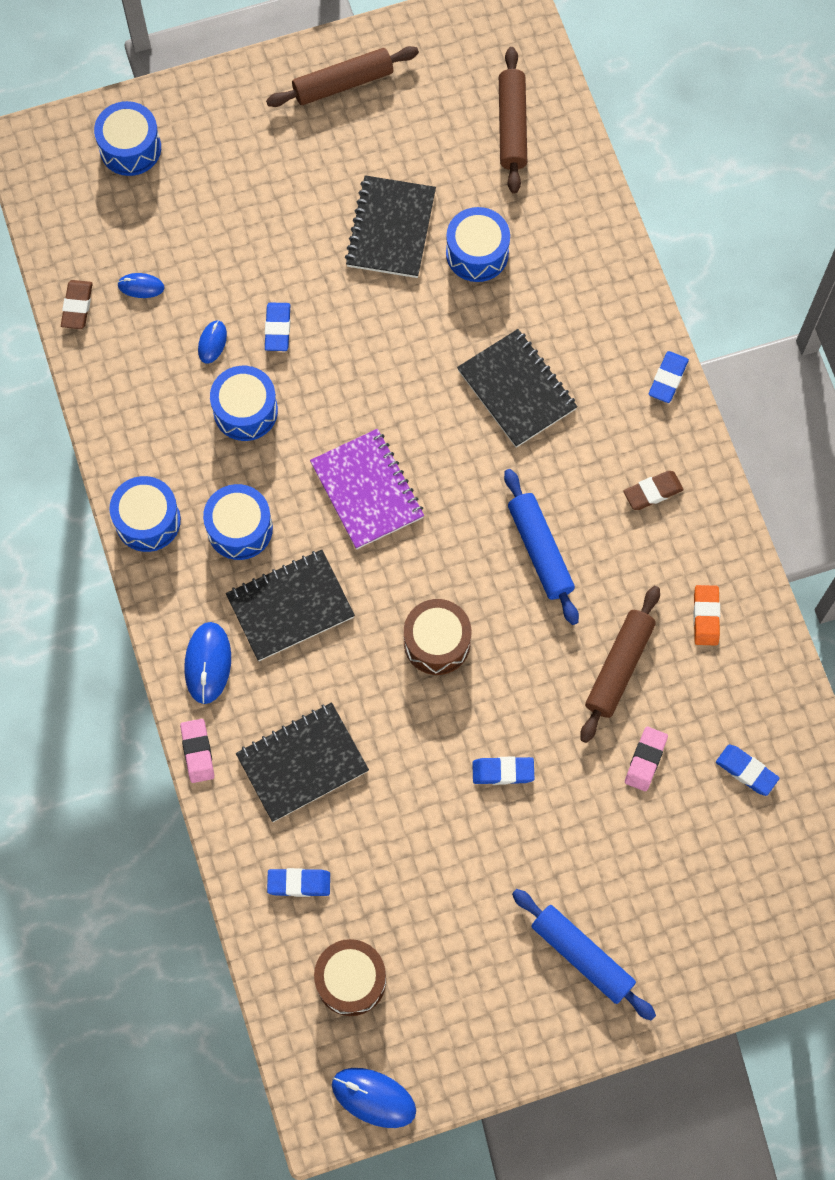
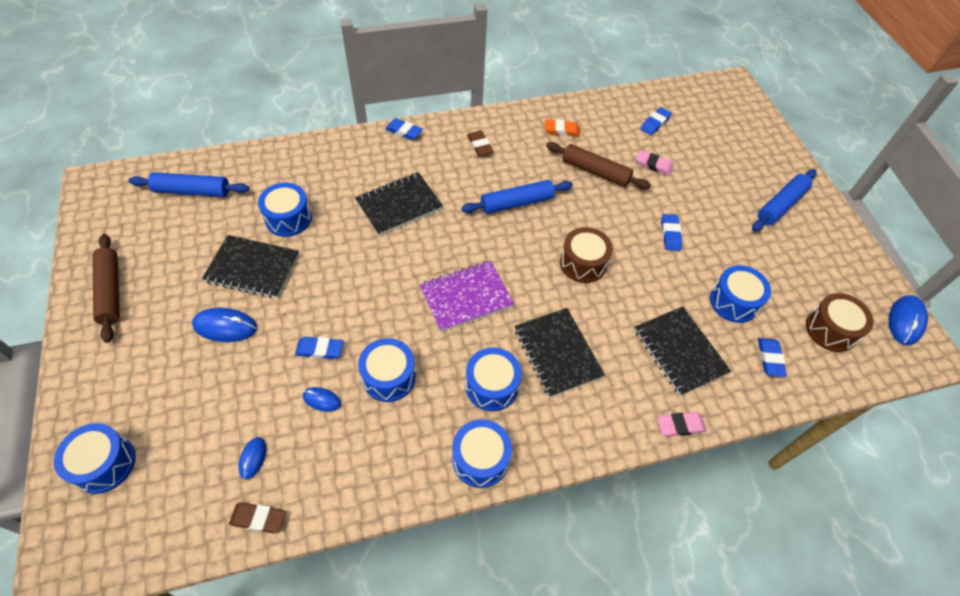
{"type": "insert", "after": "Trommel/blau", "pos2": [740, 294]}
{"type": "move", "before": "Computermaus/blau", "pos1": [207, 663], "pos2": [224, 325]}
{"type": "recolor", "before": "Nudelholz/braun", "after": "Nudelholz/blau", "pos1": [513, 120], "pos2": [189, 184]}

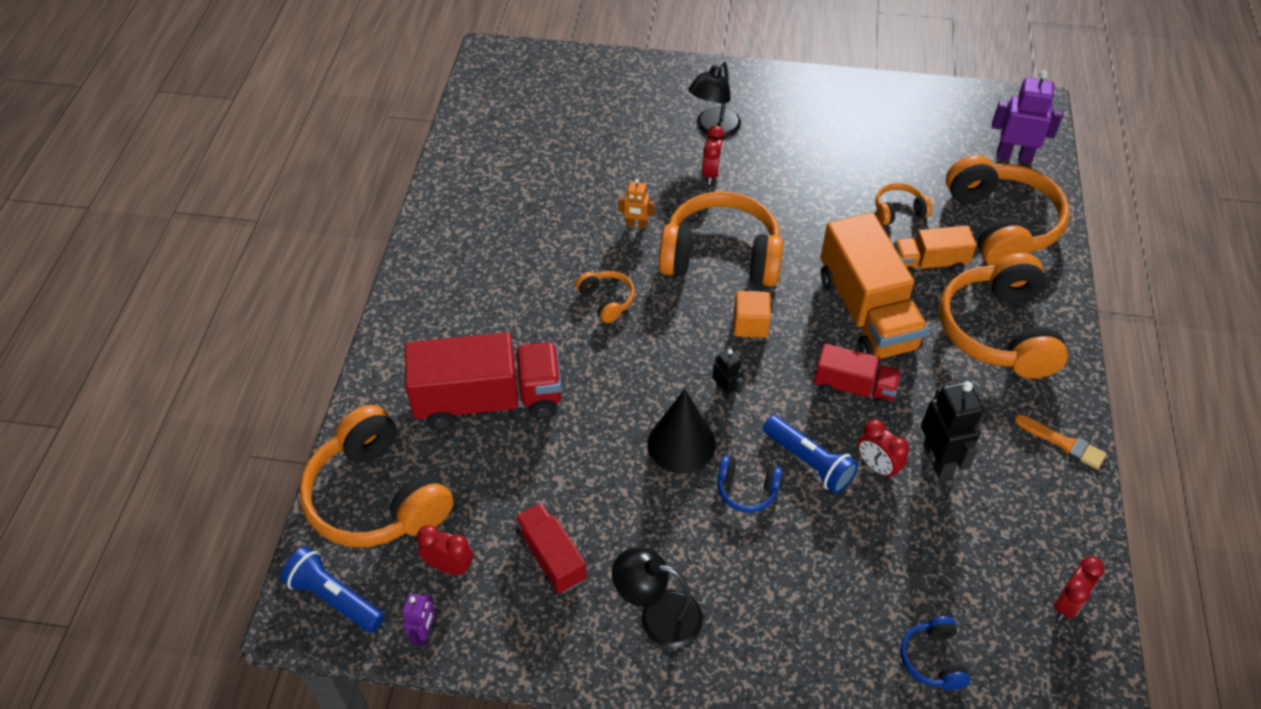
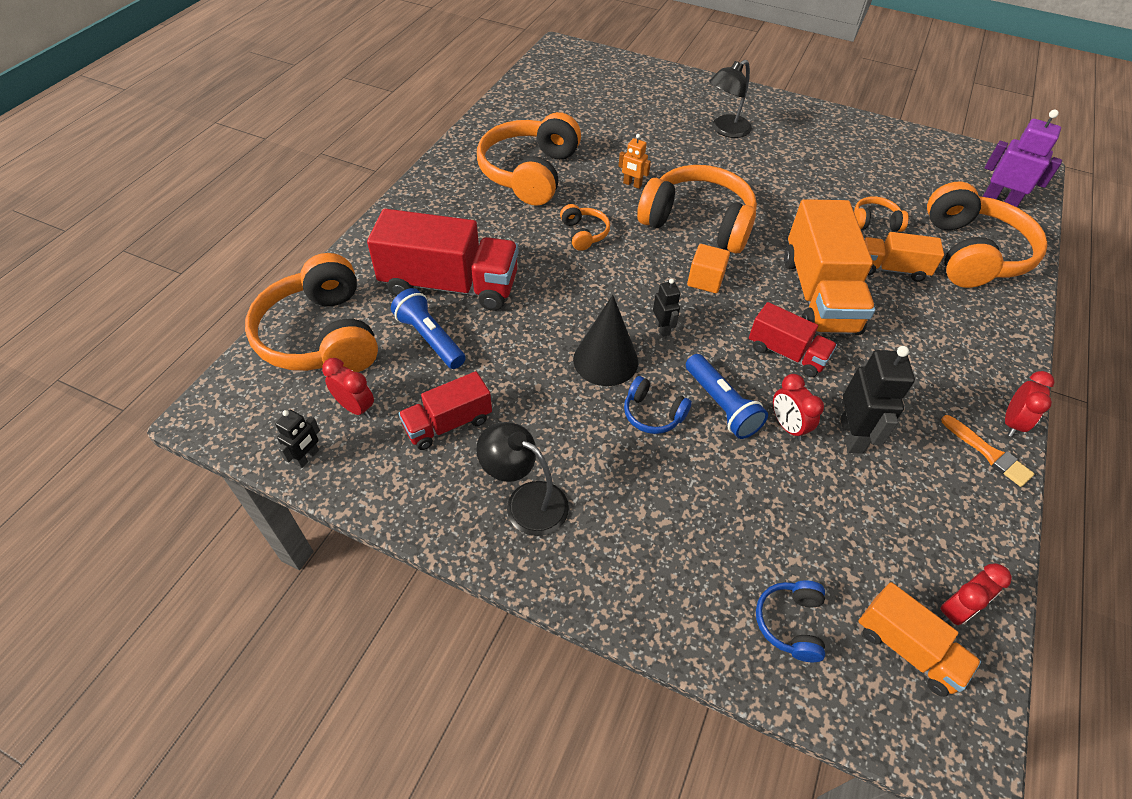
{"type": "insert", "after": "Lastwagen/orange", "pos2": [919, 639]}
{"type": "move", "before": "Taschenlampe/blau", "pos1": [332, 590], "pos2": [428, 328]}
{"type": "move", "before": "Wecker/rot", "pos1": [713, 155], "pos2": [1029, 404]}
{"type": "move", "before": "Kopfhörer/orange", "pos1": [1003, 316], "pos2": [529, 159]}
{"type": "recolor", "before": "Roboter/lila", "after": "Roboter/schwarz", "pos1": [418, 619], "pos2": [297, 439]}
{"type": "rotate", "before": "Lastwagen/rot", "pos1": [550, 548], "pos2": [445, 410], "turn": -105}

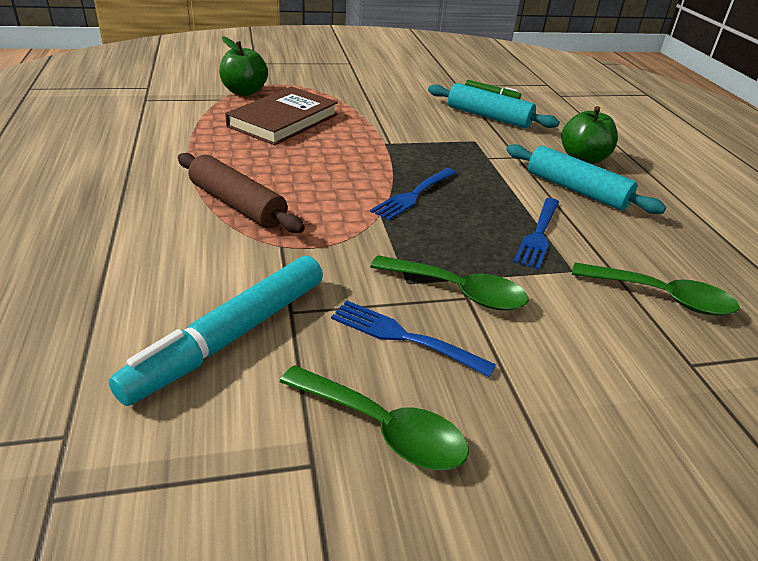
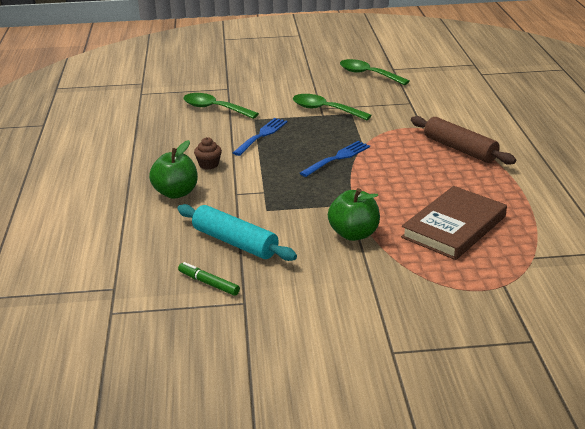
{"type": "delete", "before": "Filzstift/türkis", "pos1": [216, 331]}
{"type": "delete", "before": "Gabel/blau", "pos1": [413, 338]}
{"type": "move", "before": "Apfel/grün", "pos1": [243, 66], "pos2": [354, 214]}
{"type": "replace", "before": "Nudelholz/türkis", "after": "Muffin/braun", "pos1": [586, 179], "pos2": [208, 153]}

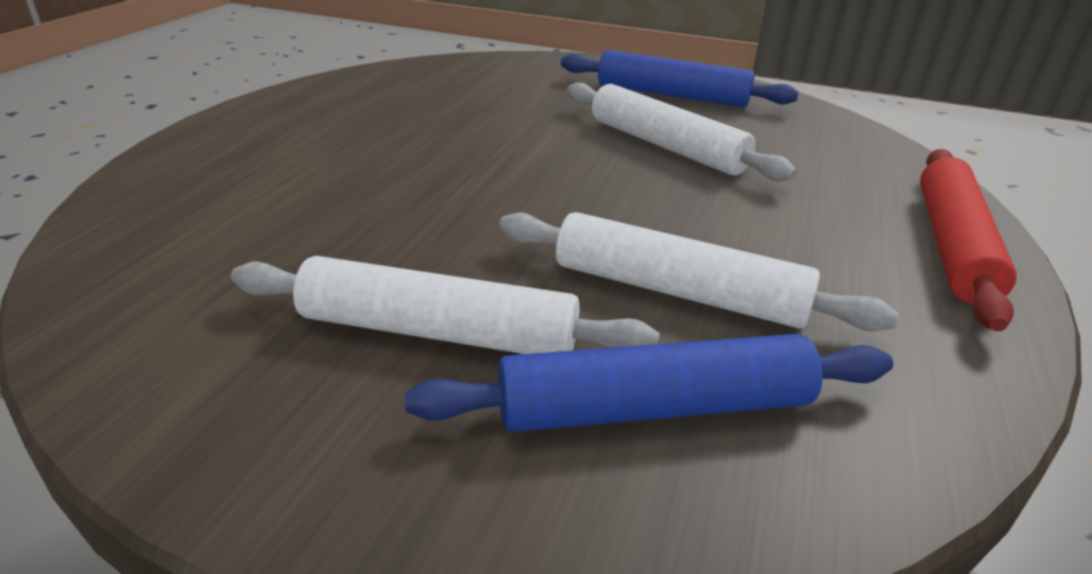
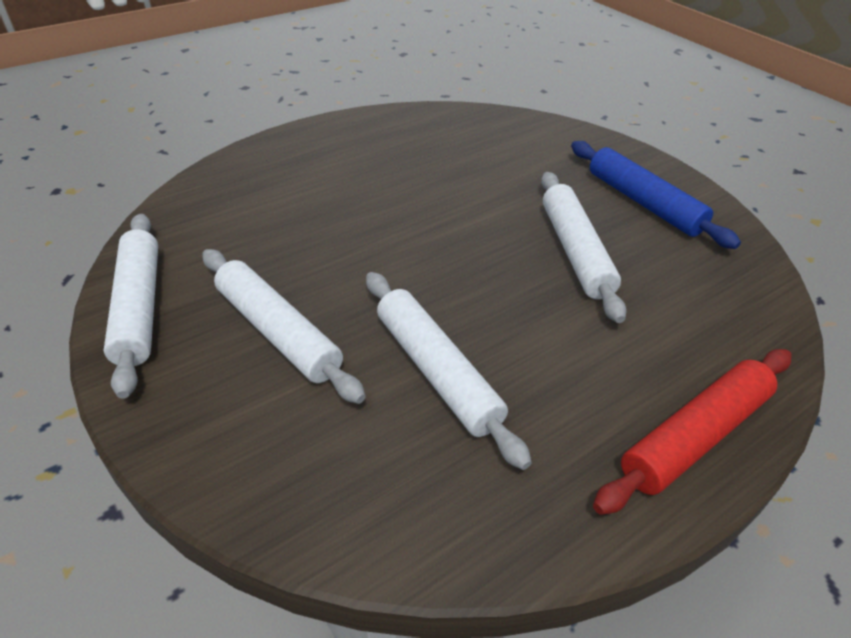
{"type": "delete", "before": "Nudelholz/blau", "pos1": [649, 383]}
{"type": "insert", "after": "Nudelholz/weiß", "pos2": [130, 306]}

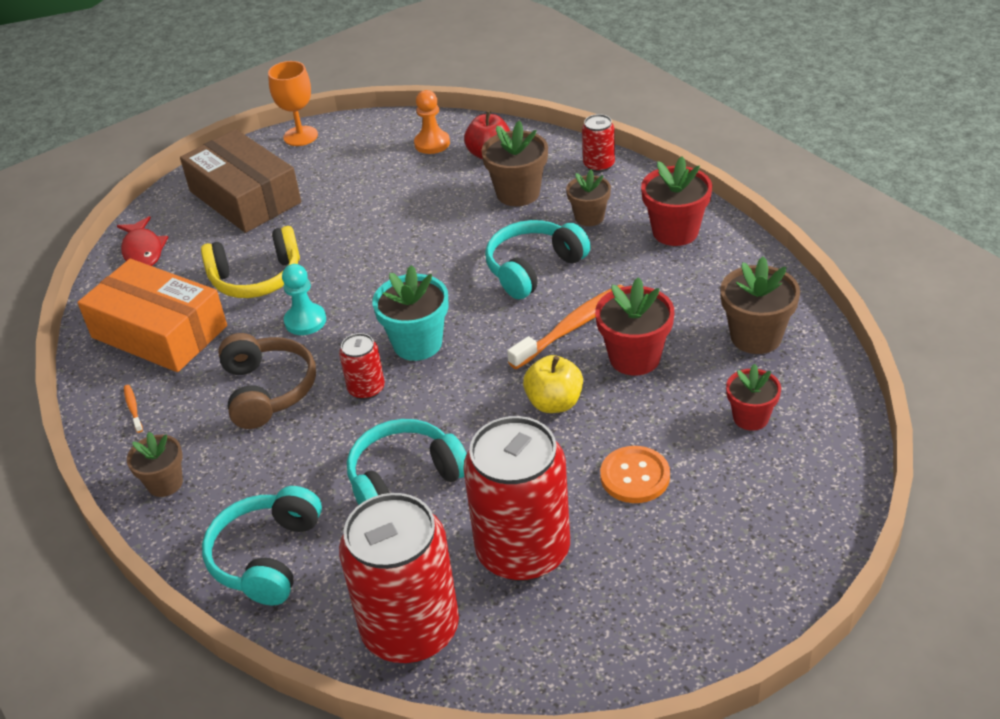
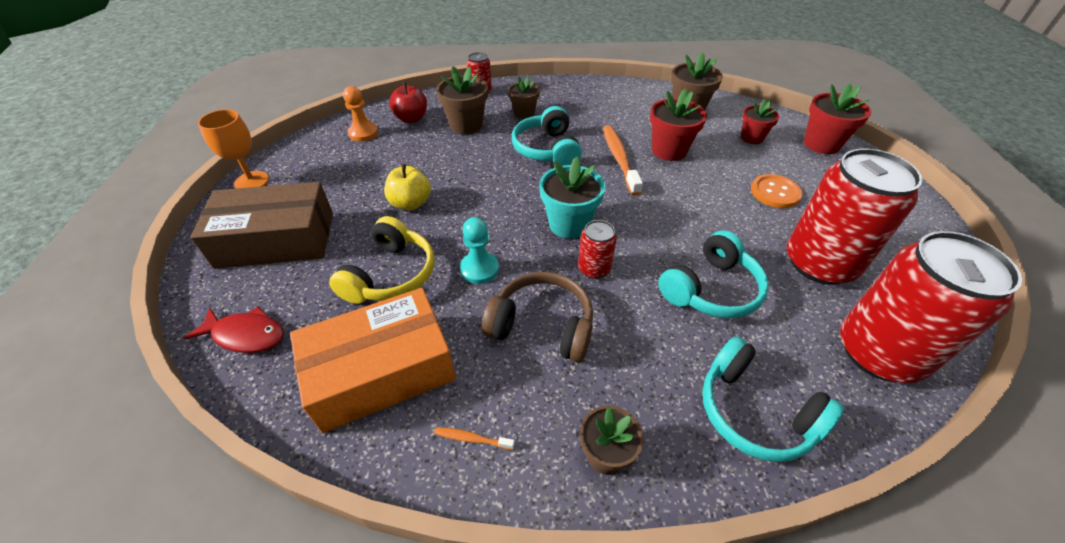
{"type": "move", "before": "Apfel/gelb", "pos1": [553, 384], "pos2": [407, 187]}
{"type": "move", "before": "Blumentopf/rot", "pos1": [676, 201], "pos2": [837, 118]}
{"type": "rotate", "before": "Kopfhörer/türkis", "pos1": [407, 462], "pos2": [713, 274], "turn": -135}

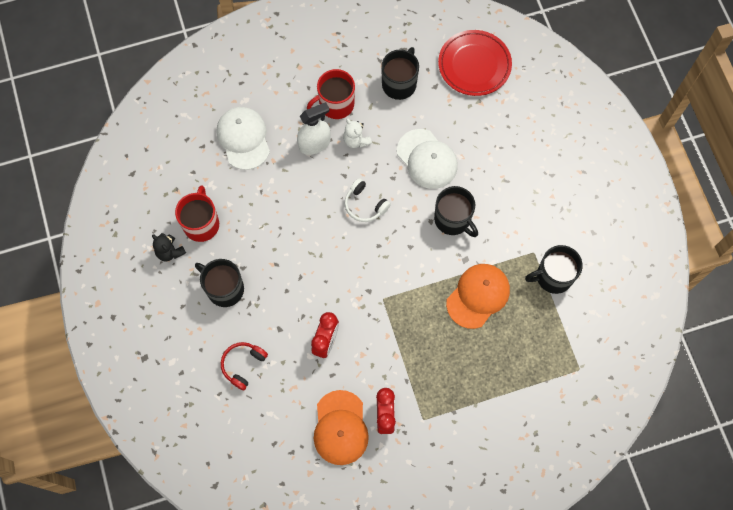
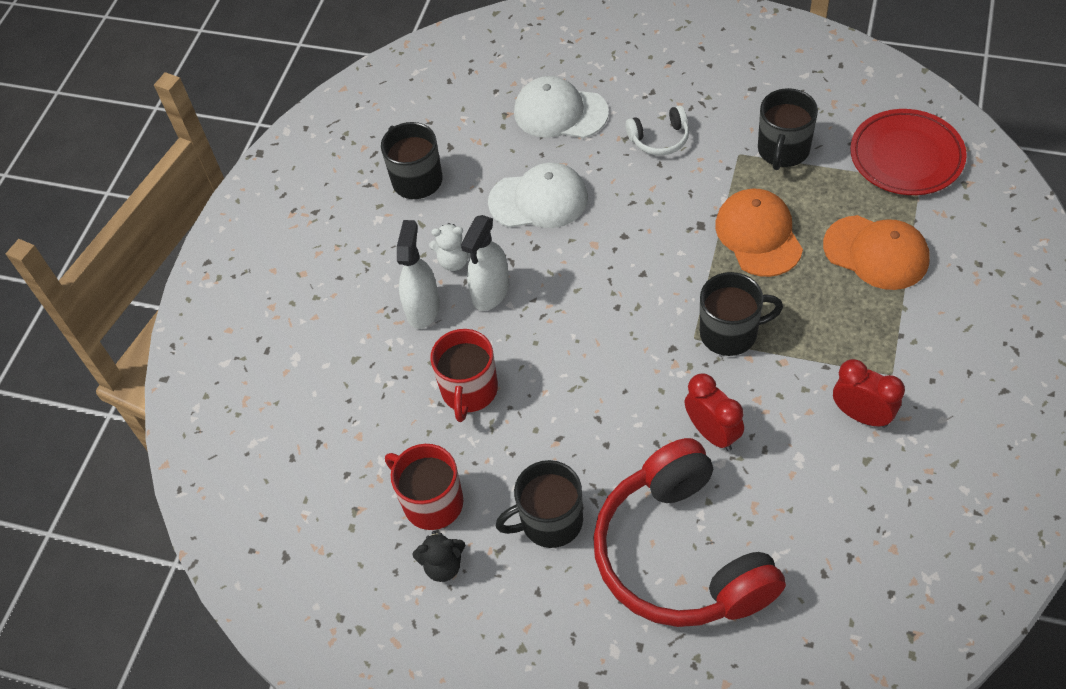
{"type": "insert", "after": "Sprühflasche/weiß", "pos2": [485, 263]}
{"type": "move", "before": "Kappe/weiß", "pos1": [243, 138], "pos2": [561, 107]}
{"type": "move", "before": "Tasse/rot", "pos1": [331, 94], "pos2": [464, 375]}
{"type": "move", "before": "Kappe/orange", "pos1": [341, 427], "pos2": [876, 252]}
{"type": "move", "before": "Kopfhörer/weiß", "pos1": [368, 200], "pos2": [657, 130]}
{"type": "move", "before": "Tasse/schwarz", "pos1": [456, 211], "pos2": [741, 314]}
{"type": "move", "before": "Teller/rot", "pos1": [475, 63], "pos2": [908, 152]}
{"type": "resize", "before": "Kopfhörer/rot", "pos1": [244, 366], "pos2": [689, 532], "scale": 2.41}

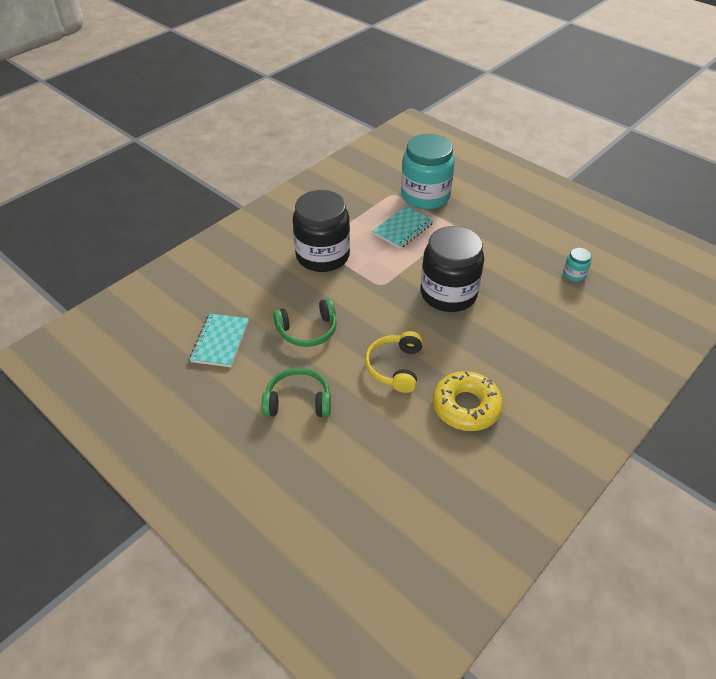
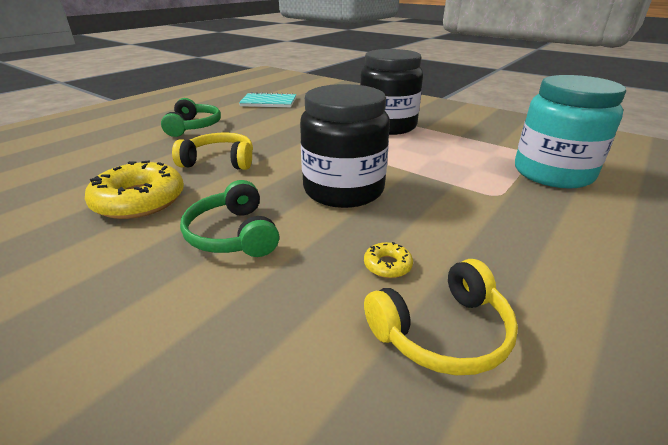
{"type": "delete", "before": "Notizbuch/türkis", "pos1": [403, 227]}
{"type": "insert", "after": "Donut/gelb", "pos2": [388, 260]}
{"type": "move", "before": "Kopfhörer/grün", "pos1": [305, 322], "pos2": [229, 218]}
{"type": "replace", "before": "Einmachglas/türkis", "after": "Kopfhörer/gelb", "pos1": [577, 265], "pos2": [441, 317]}

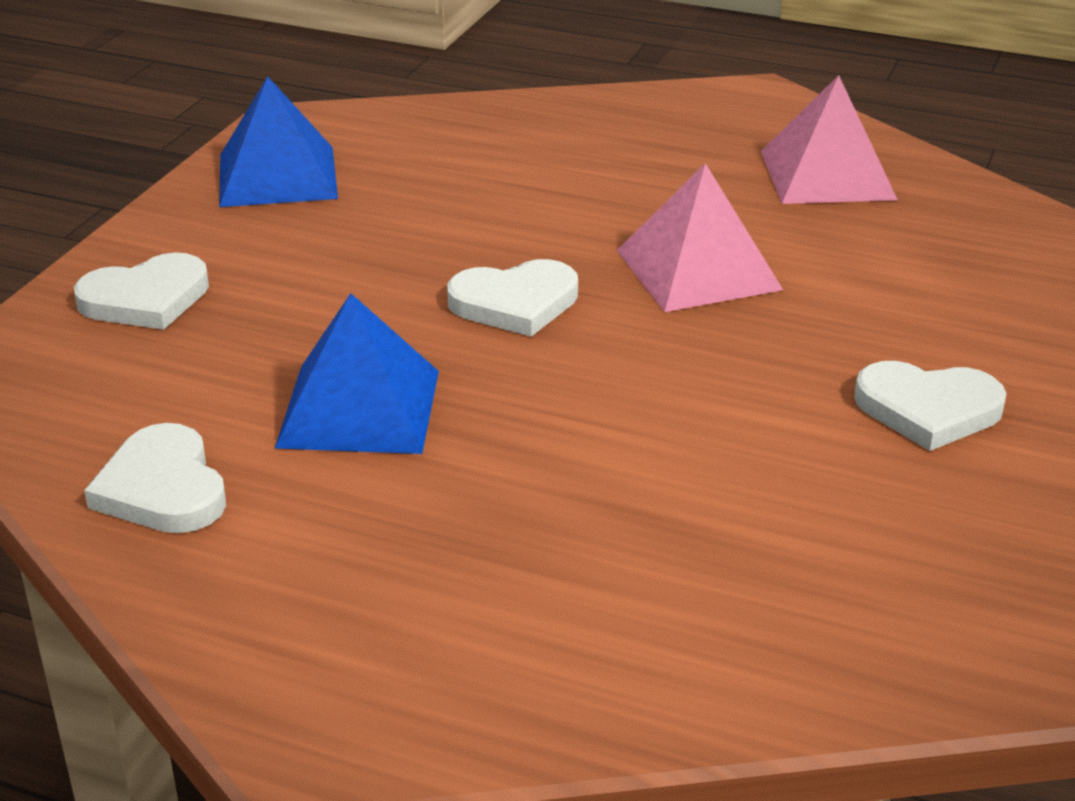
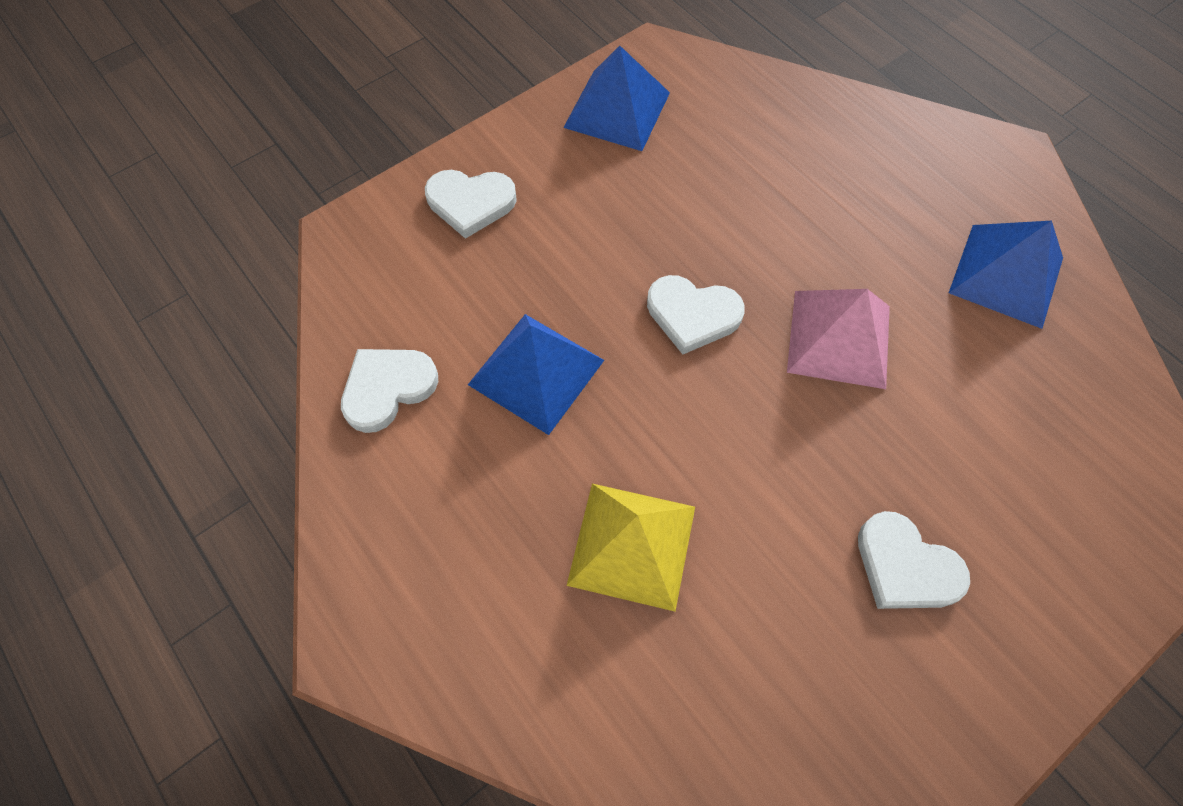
{"type": "insert", "after": "Pyramide/gelb", "pos2": [631, 547]}
{"type": "recolor", "before": "Pyramide/rosa", "after": "Pyramide/blau", "pos1": [829, 139], "pos2": [1006, 274]}
{"type": "rotate", "before": "Herz/weiß", "pos1": [155, 478], "pos2": [389, 391], "turn": 45}

